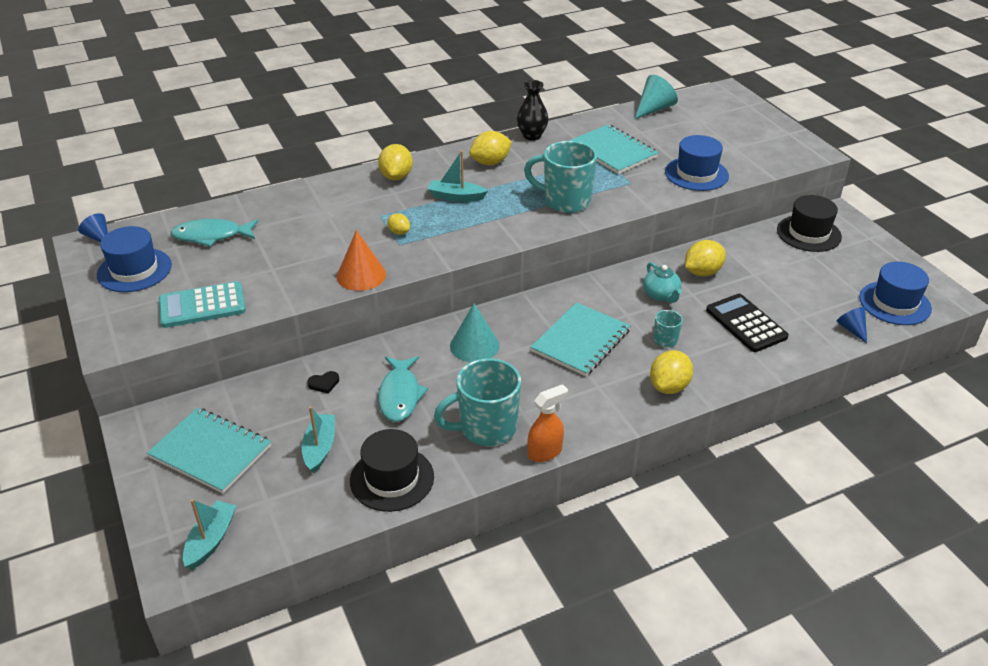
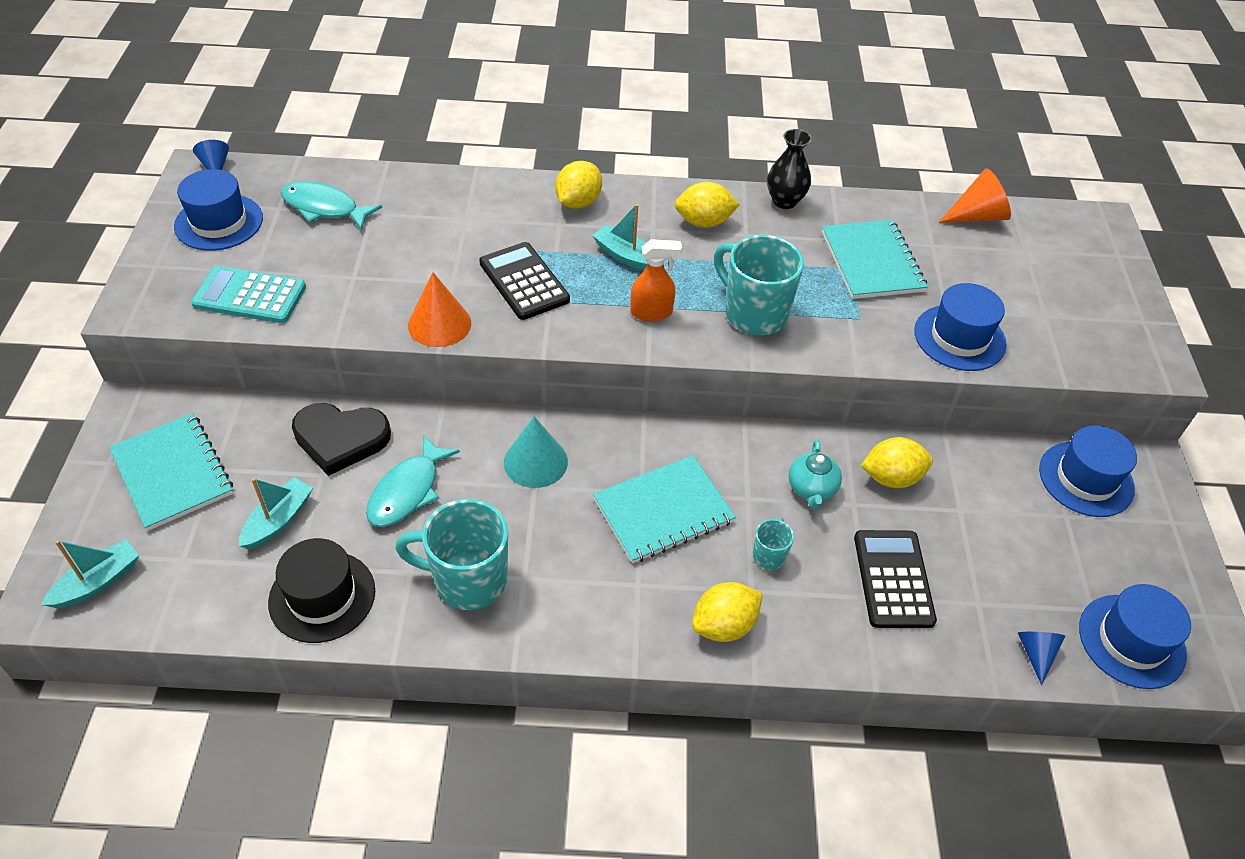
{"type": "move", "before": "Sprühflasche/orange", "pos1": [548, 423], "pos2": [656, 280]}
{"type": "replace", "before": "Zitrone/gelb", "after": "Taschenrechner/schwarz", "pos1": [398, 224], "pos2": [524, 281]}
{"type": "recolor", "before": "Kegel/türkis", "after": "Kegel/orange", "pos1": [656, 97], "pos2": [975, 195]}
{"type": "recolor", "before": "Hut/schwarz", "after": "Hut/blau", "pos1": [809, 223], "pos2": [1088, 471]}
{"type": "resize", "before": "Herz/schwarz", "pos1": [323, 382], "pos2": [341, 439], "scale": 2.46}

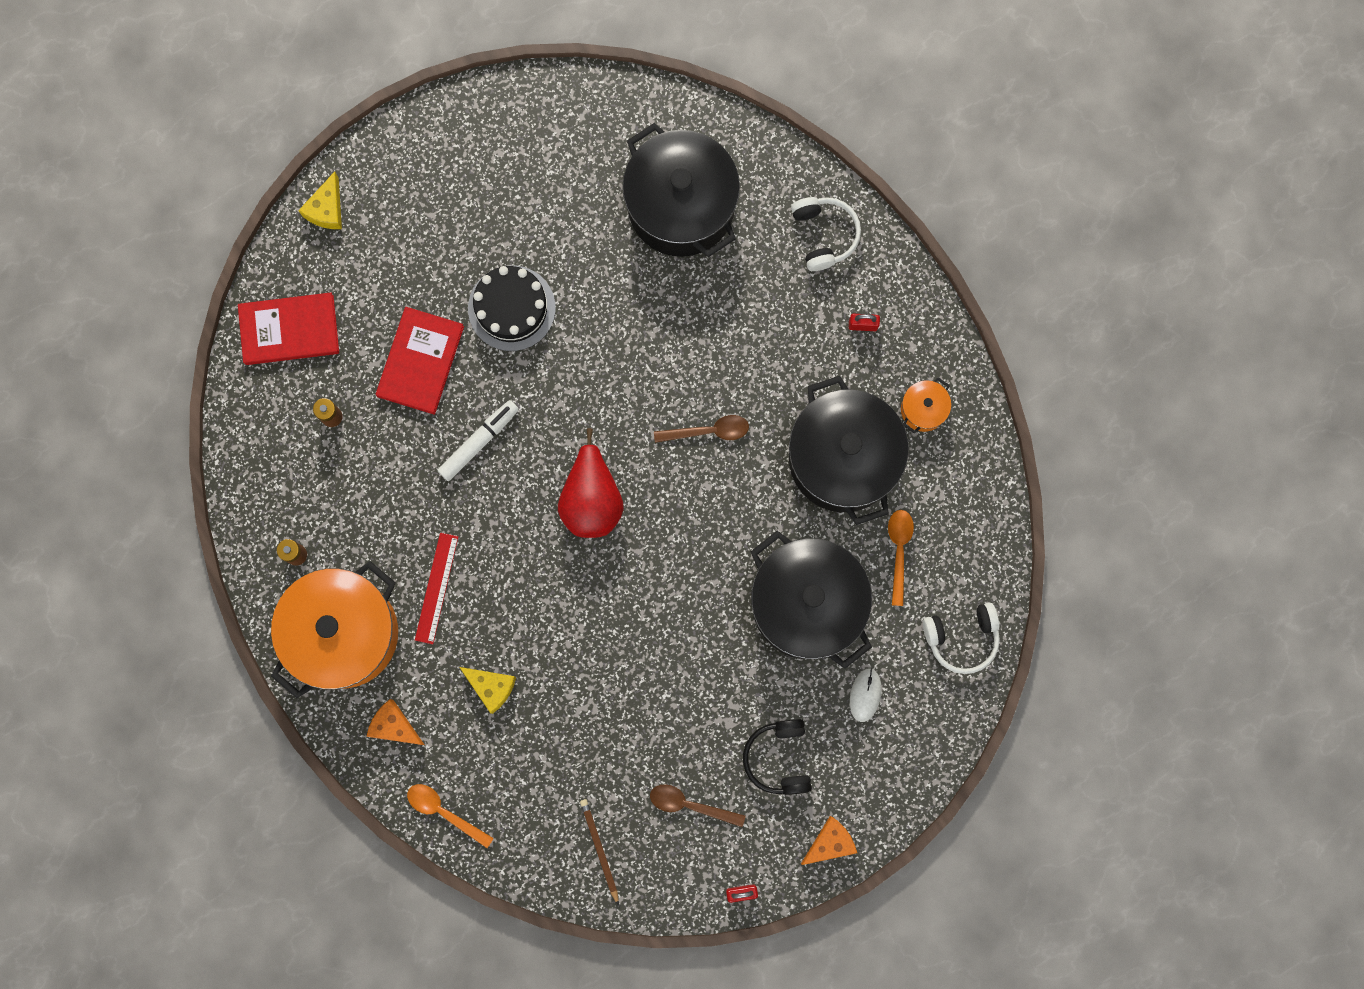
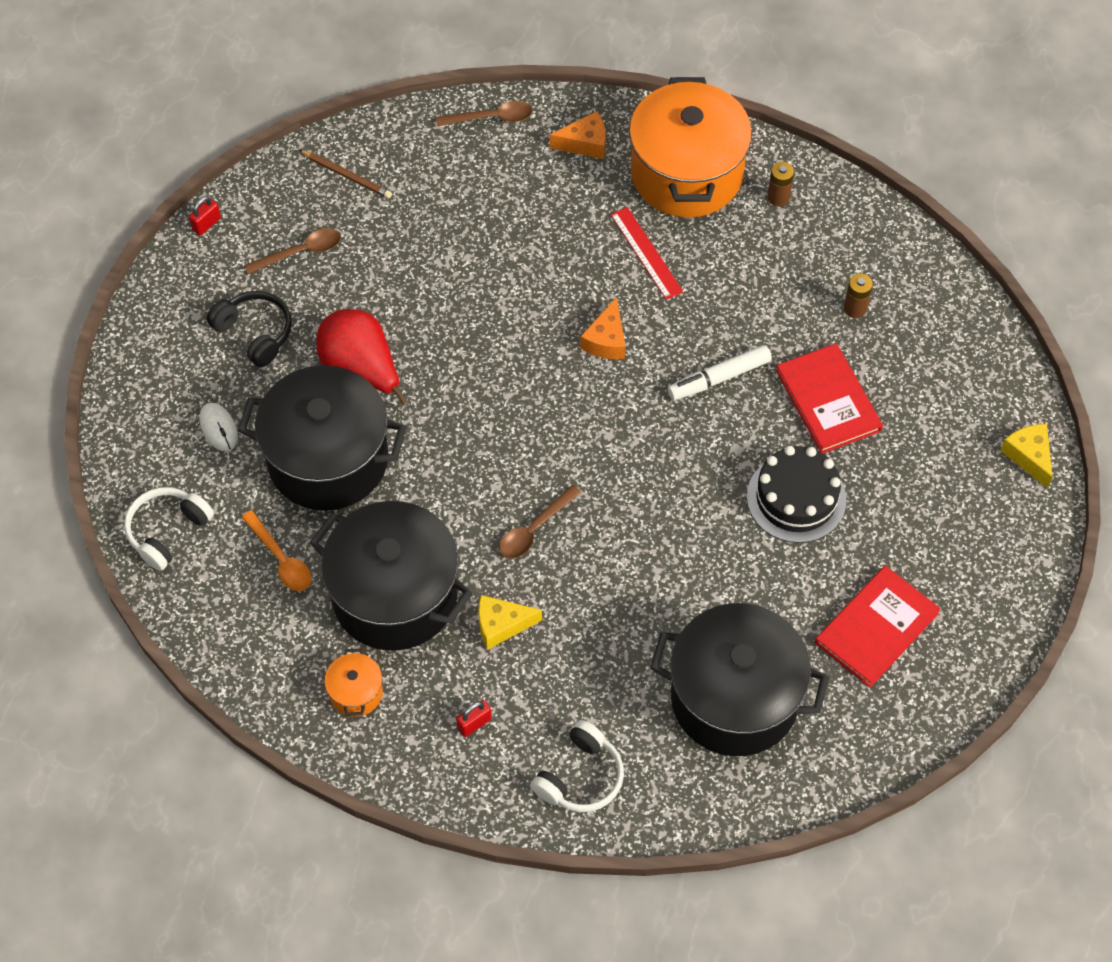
{"type": "move", "before": "Buch/rot", "pos1": [288, 328], "pos2": [878, 627]}
{"type": "move", "before": "Käse/gelb", "pos1": [488, 690], "pos2": [510, 622]}
{"type": "move", "before": "Birne/rot", "pos1": [591, 483], "pos2": [362, 357]}
{"type": "move", "before": "Käse/orange", "pos1": [829, 840], "pos2": [603, 328]}
{"type": "recolor", "before": "Löffel/orange", "after": "Löffel/braun", "pos1": [450, 816], "pos2": [484, 113]}
{"type": "rotate", "before": "Filzstift/weiß", "pos1": [478, 440], "pos2": [720, 372], "turn": 60}
{"type": "rotate", "before": "Kopfhörer/weiß", "pos1": [826, 234], "pos2": [577, 766], "turn": -90}

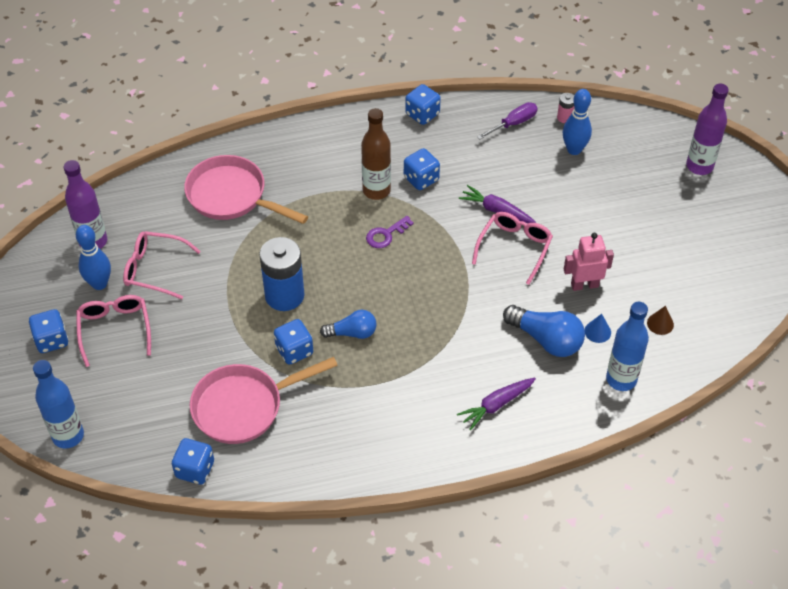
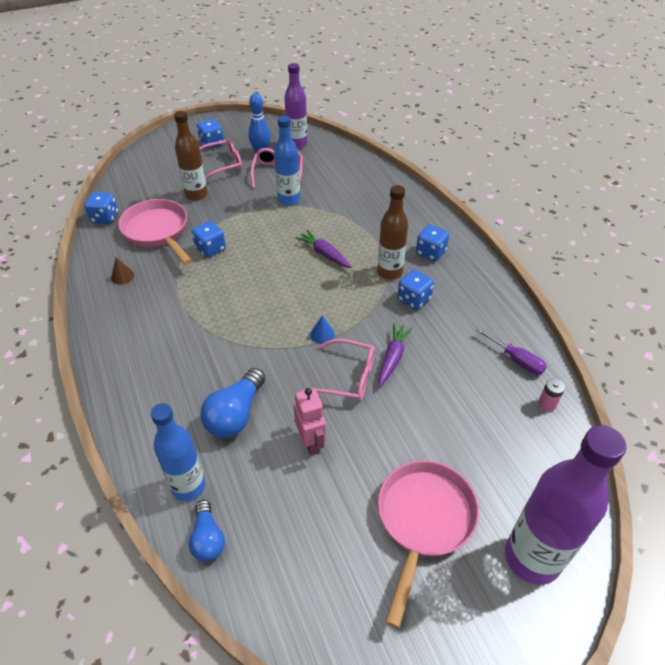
{"type": "delete", "before": "Batterie/blau", "pos1": [282, 274]}
{"type": "delete", "before": "Schlüssel/lila", "pos1": [390, 232]}
{"type": "delete", "before": "Bowlingkegel/blau", "pos1": [577, 122]}
{"type": "insert", "after": "Flasche/braun", "pos2": [191, 156]}
{"type": "move", "before": "Flasche/blau", "pos1": [58, 404], "pos2": [287, 161]}
{"type": "move", "before": "Pfanne/rosa", "pos1": [246, 189], "pos2": [428, 544]}
{"type": "move", "before": "Glühbirne/blau", "pos1": [348, 324], "pos2": [207, 531]}
{"type": "move", "before": "Spielwürfel/blau", "pos1": [423, 104], "pos2": [432, 243]}
{"type": "move", "before": "Karotte/lila", "pos1": [496, 404], "pos2": [323, 249]}
{"type": "move", "before": "Kegel/blau", "pos1": [598, 328], "pos2": [322, 329]}
{"type": "move", "before": "Kegel/braun", "pos1": [660, 320], "pos2": [122, 271]}
{"type": "resize", "before": "Flasche/lila", "pos1": [707, 129], "pos2": [566, 505], "scale": 1.53}

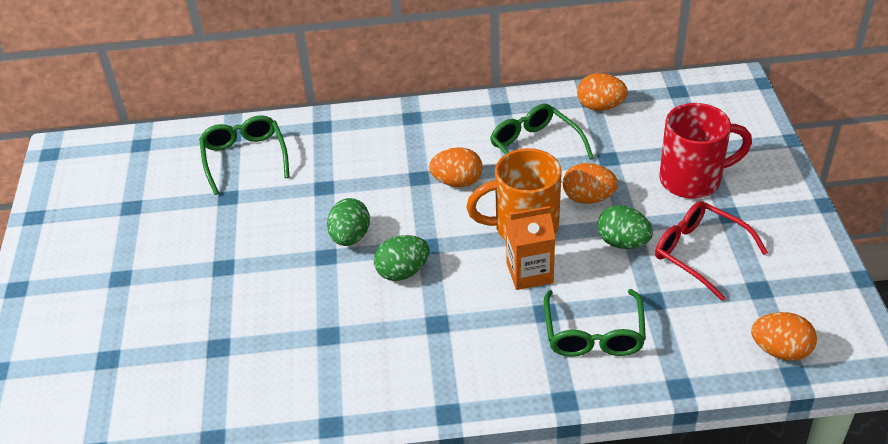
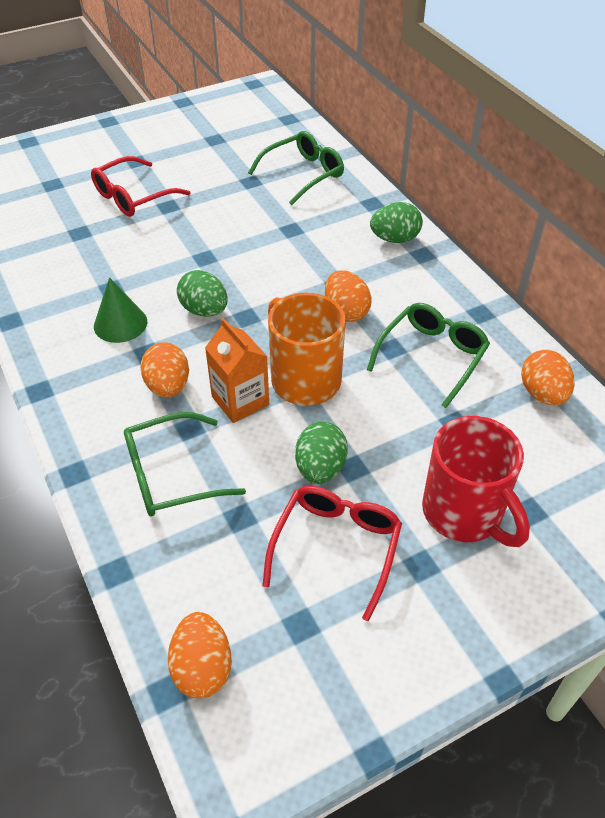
{"type": "insert", "after": "Brille/rot", "pos2": [140, 186]}
{"type": "insert", "after": "Kegel/grün", "pos2": [120, 310]}
{"type": "move", "before": "Ei/grün", "pos1": [348, 222], "pos2": [396, 222]}
{"type": "move", "before": "Ei/orange", "pos1": [590, 183], "pos2": [164, 369]}

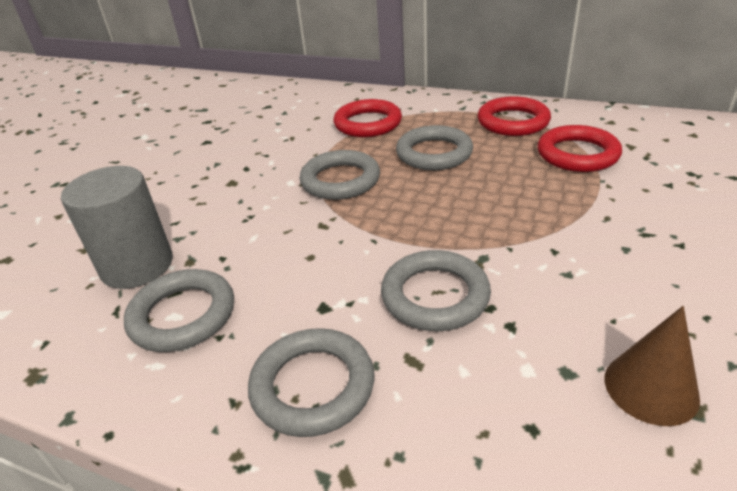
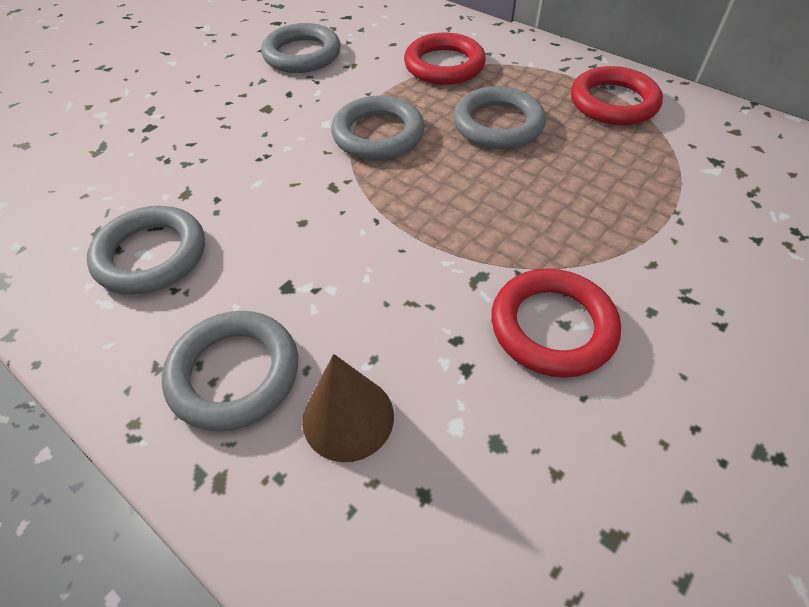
{"type": "delete", "before": "Vollzylinder/grau", "pos1": [117, 227]}
{"type": "move", "before": "Ring/grau", "pos1": [436, 290], "pos2": [301, 48]}
{"type": "move", "before": "Ring/rot", "pos1": [579, 148], "pos2": [556, 323]}
{"type": "move", "before": "Kegel/braun", "pos1": [652, 366], "pos2": [348, 408]}

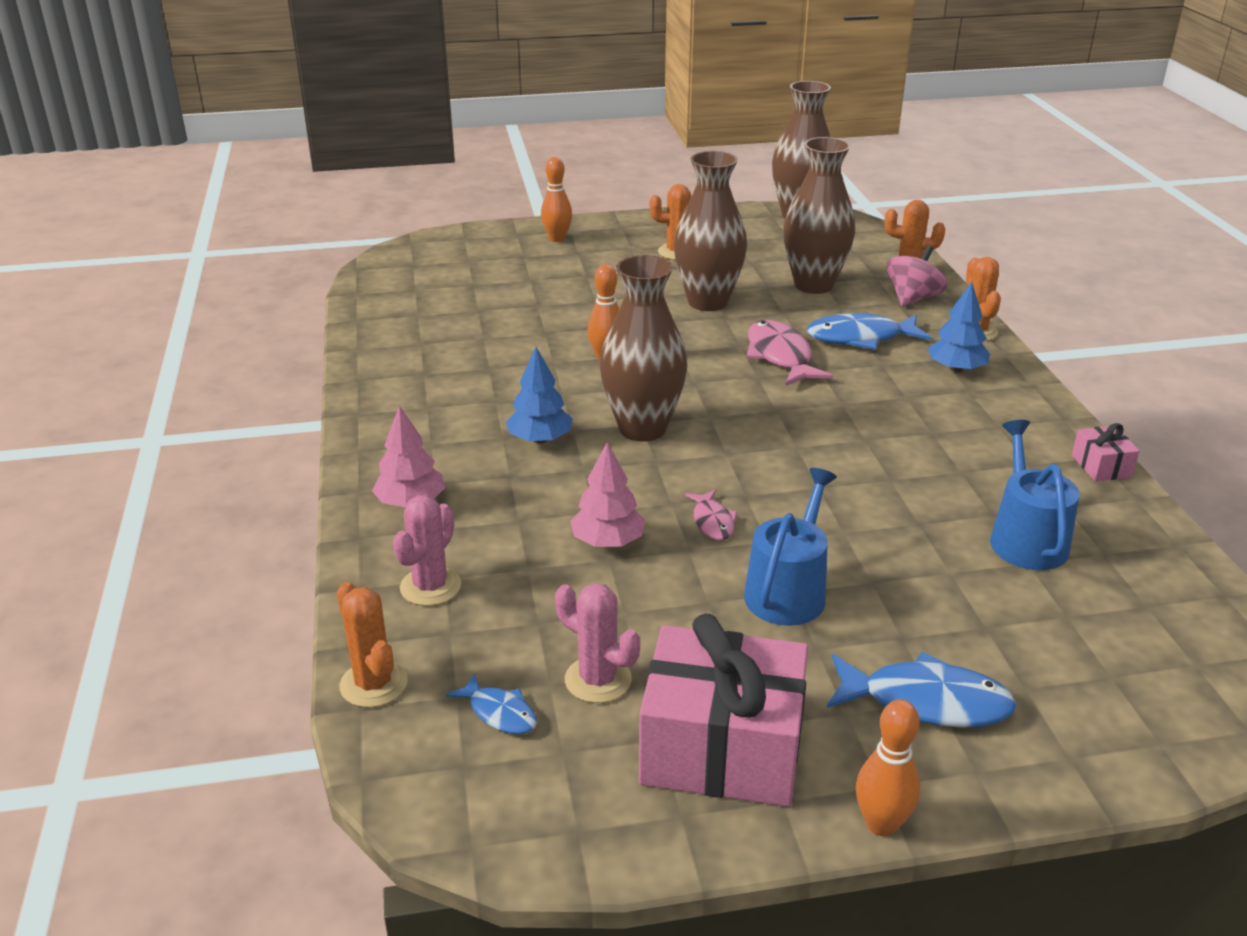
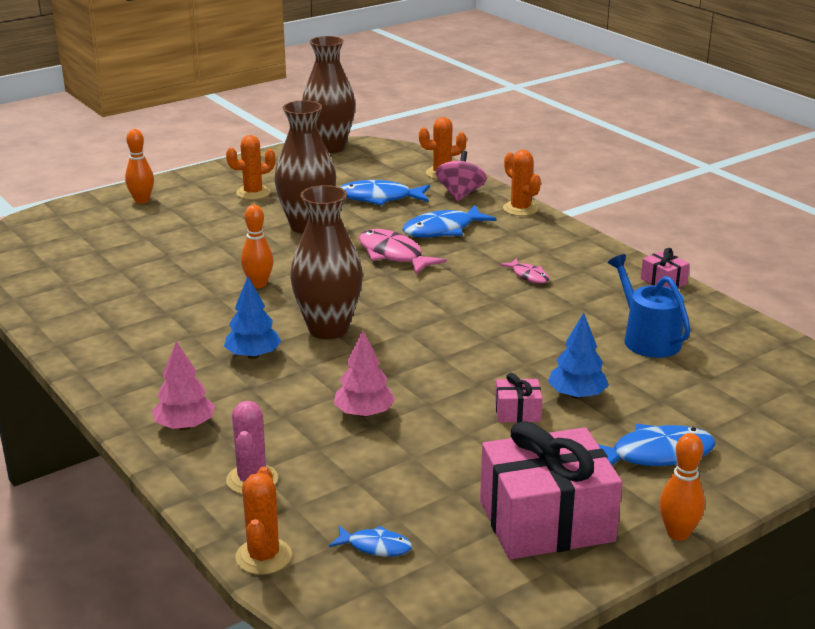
{"type": "delete", "before": "Kaktus/rosa", "pos1": [597, 643]}
{"type": "move", "before": "Fisch/rosa", "pos1": [711, 515], "pos2": [524, 270]}
{"type": "move", "before": "Baum/blau", "pos1": [959, 327], "pos2": [578, 356]}
{"type": "replace", "before": "Gießkanne/blau", "after": "Geschenk/rosa", "pos1": [790, 547], "pos2": [518, 397]}
{"type": "replace", "before": "Vase/braun", "after": "Fisch/blau", "pos1": [819, 215], "pos2": [385, 192]}
{"type": "rotate", "before": "Kaktus/orange", "pos1": [372, 645], "pos2": [264, 521], "turn": 60}

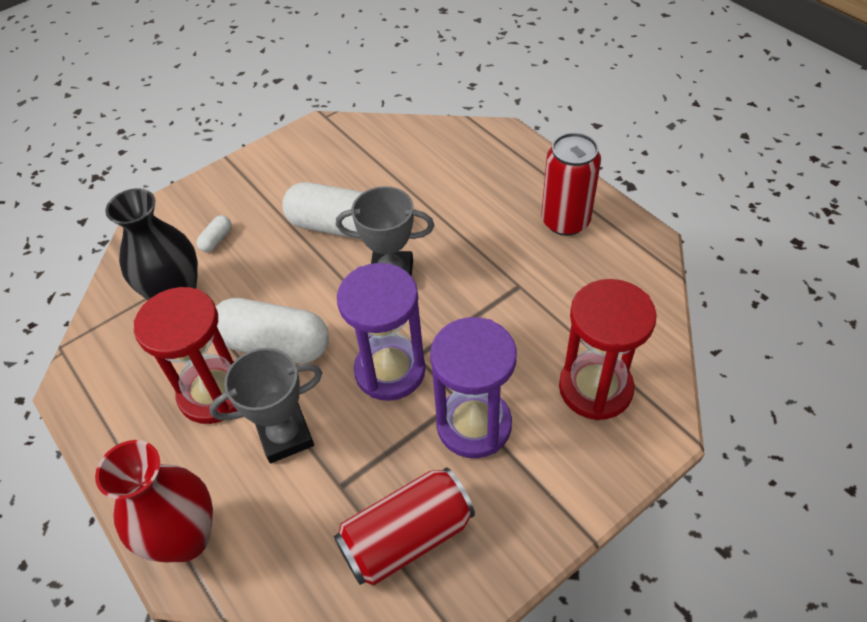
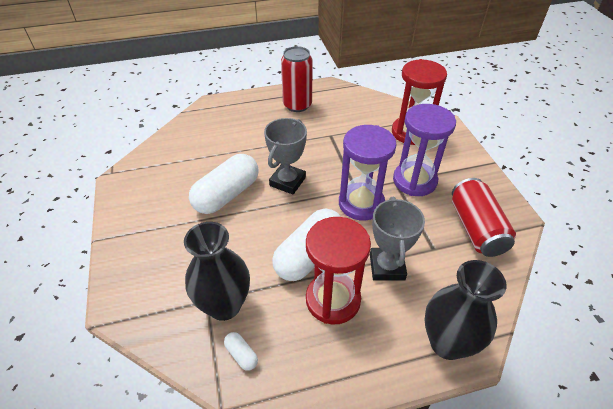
{"type": "move", "before": "Kapsel/weiß", "pos1": [214, 233], "pos2": [241, 351]}
{"type": "recolor", "before": "Vase/rot", "after": "Vase/schwarz", "pos1": [154, 501], "pos2": [466, 310]}

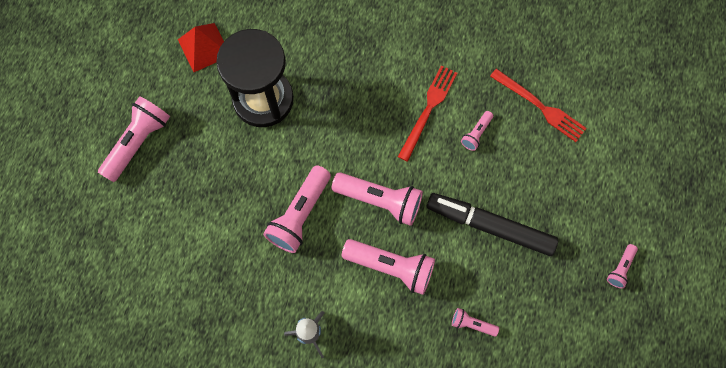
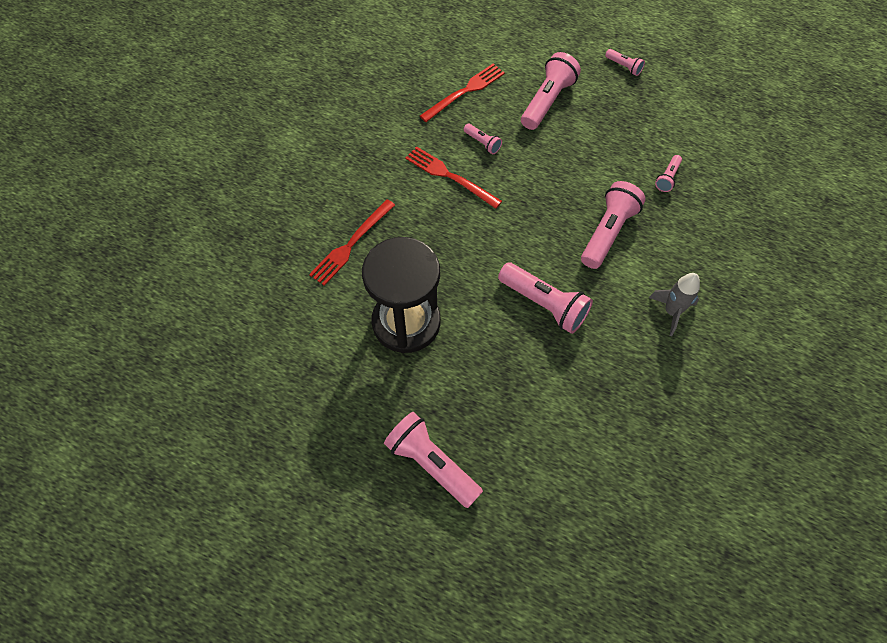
{"type": "delete", "before": "Pyramide/rot", "pos1": [201, 47]}
{"type": "delete", "before": "Filzstift/schwarz", "pos1": [492, 224]}
{"type": "insert", "after": "Gabel/rot", "pos2": [352, 242]}
{"type": "move", "before": "Taschenlampe/rosa", "pos1": [377, 199], "pos2": [551, 91]}

